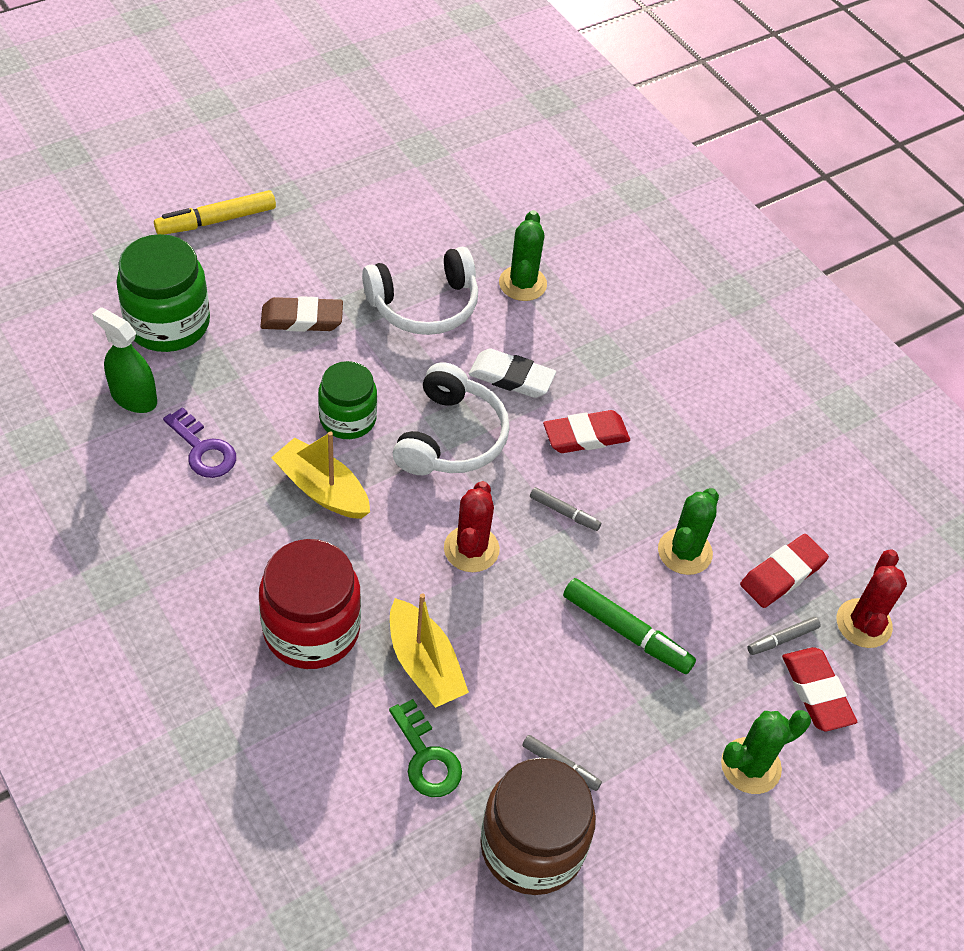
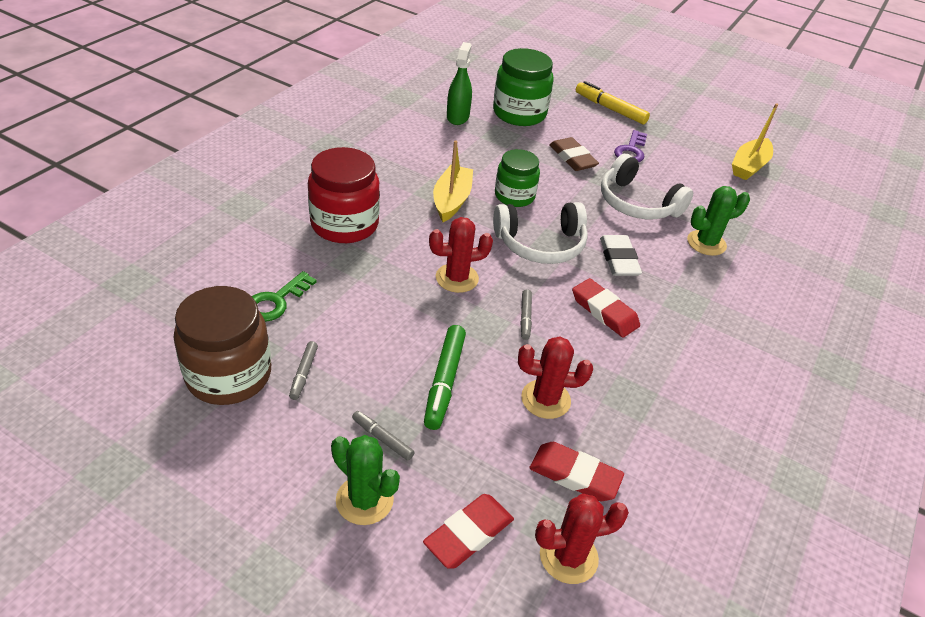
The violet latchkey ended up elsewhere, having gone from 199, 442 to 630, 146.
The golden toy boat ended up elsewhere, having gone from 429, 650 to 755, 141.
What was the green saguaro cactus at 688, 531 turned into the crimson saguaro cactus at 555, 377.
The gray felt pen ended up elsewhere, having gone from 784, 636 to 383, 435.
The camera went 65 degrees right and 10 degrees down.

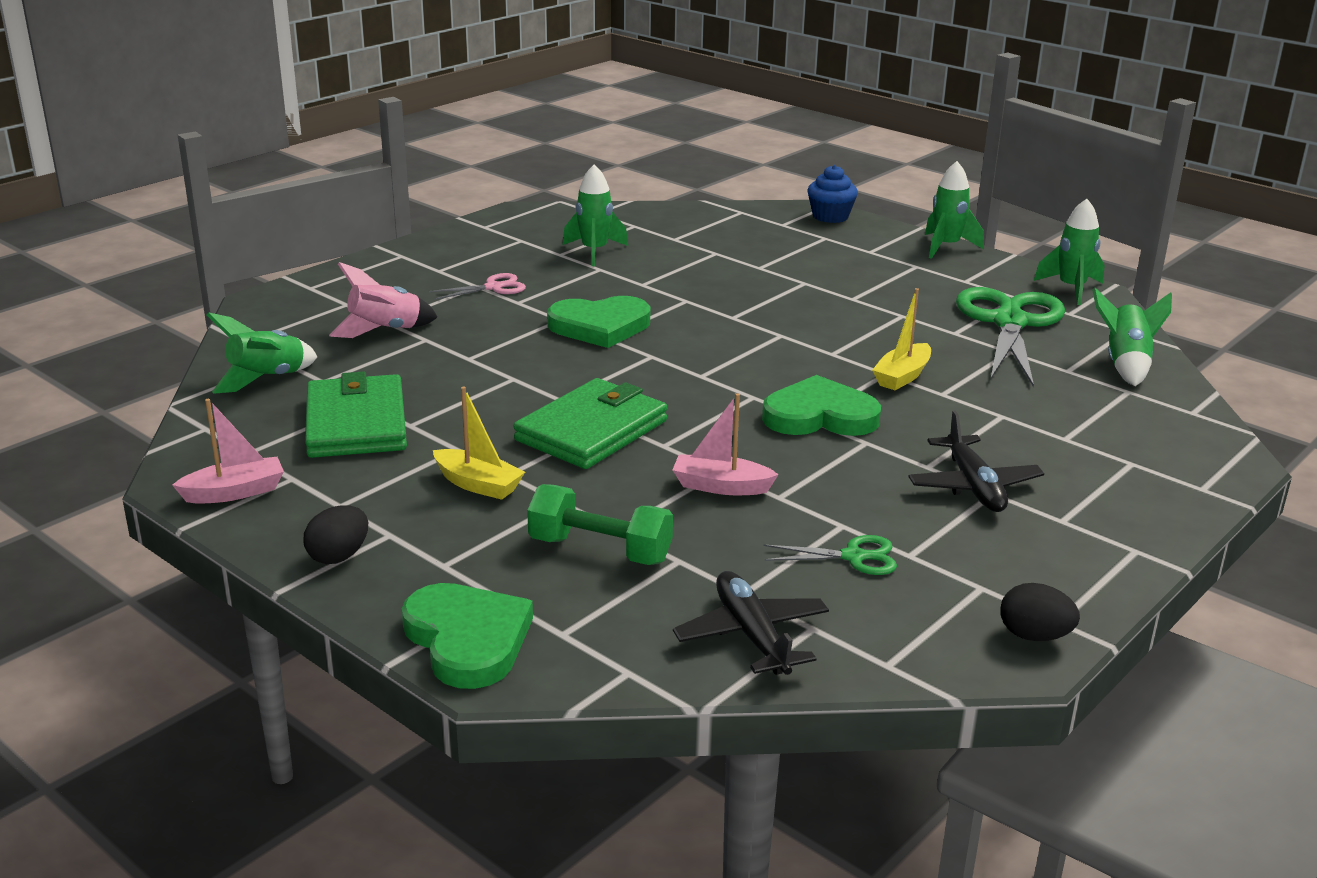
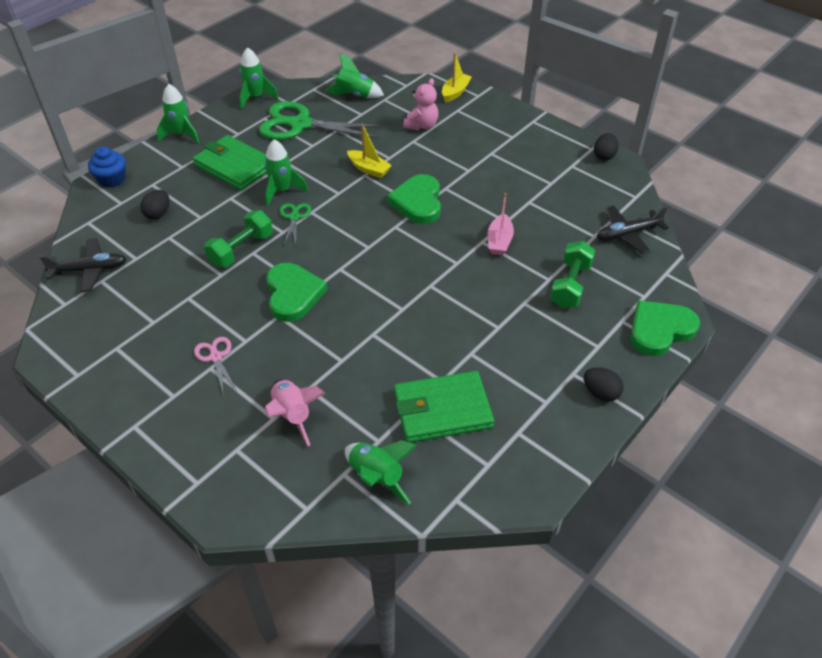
The second view lost the rosy toy boat at 228, 451.
The golden toy boat ended up elsewhere, having gone from 479, 443 to 457, 78.
The green billfold ended up elsewhere, having gone from 590, 423 to 230, 163.
The green toy rocket ended up elsewhere, having gone from 595, 215 to 286, 172.
The green pair of scissors ended up elsewhere, having gone from 830, 555 to 295, 224.
The ebony plane ended up elsewhere, having gone from 976, 461 to 83, 265.
The second view gained the ebony toy egg at 155, 204.
The second view gained the green free weight at 238, 238.
The second view gained the rosy stuffed bear at 421, 104.
The camera went 90 degrees left and 20 degrees up.

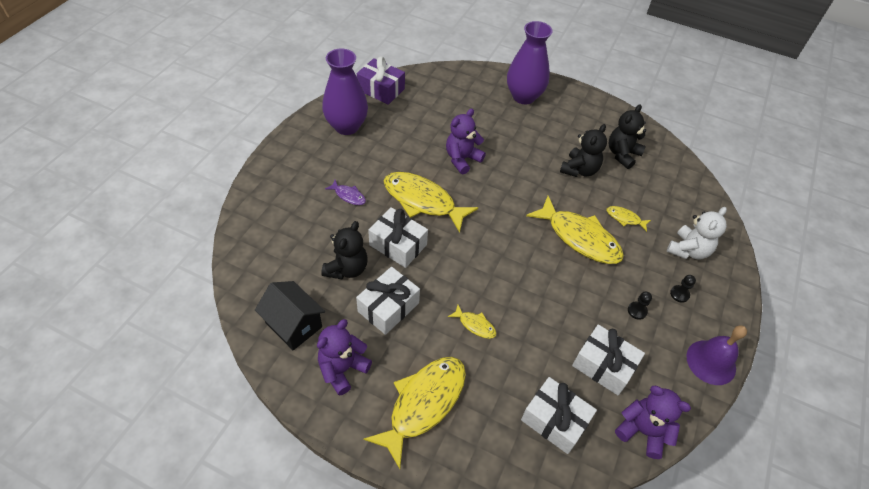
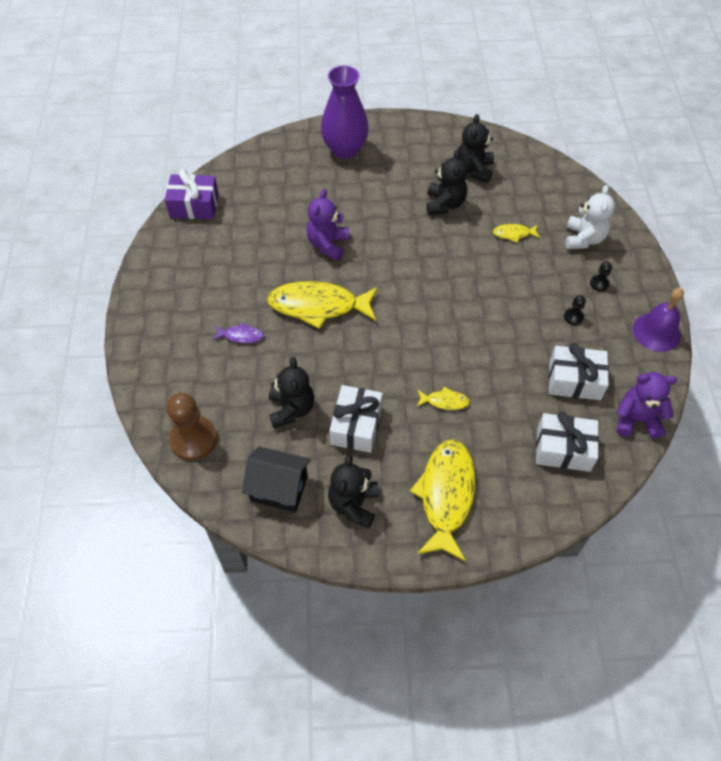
What was the violet stuffed bear at 344, 357 turned into the ebony stuffed bear at 353, 491.
The second view lost the violet vase at 345, 91.
The second view lost the white present at 398, 237.
The second view lost the golden toy fish at 575, 230.
The second view gained the brown game pawn at 192, 427.
The camera went 25 degrees left and 5 degrees up.

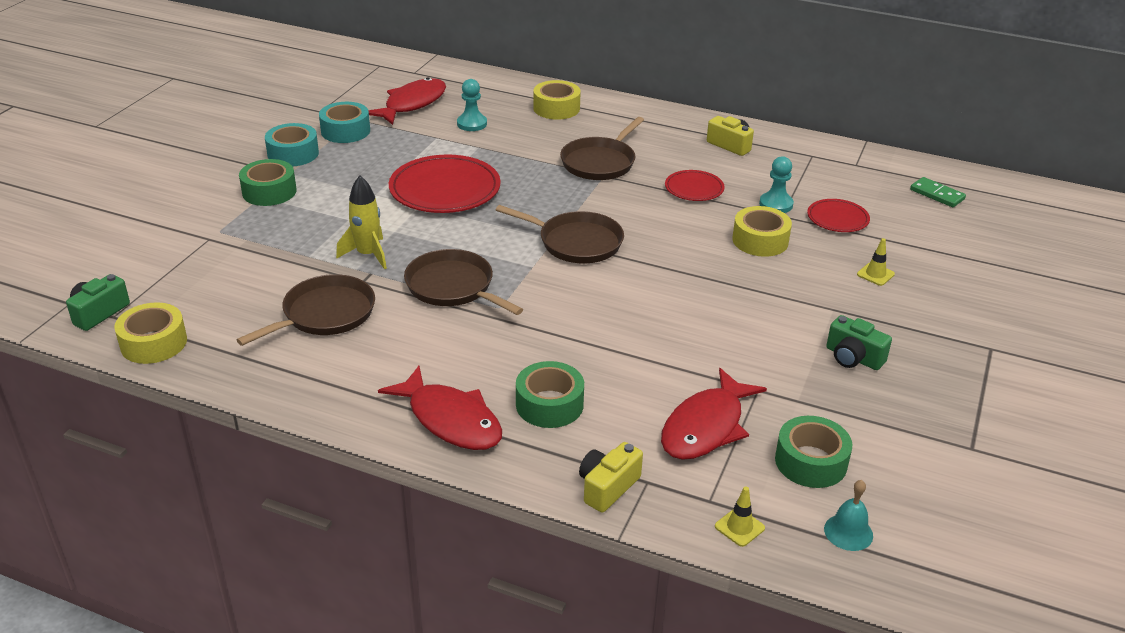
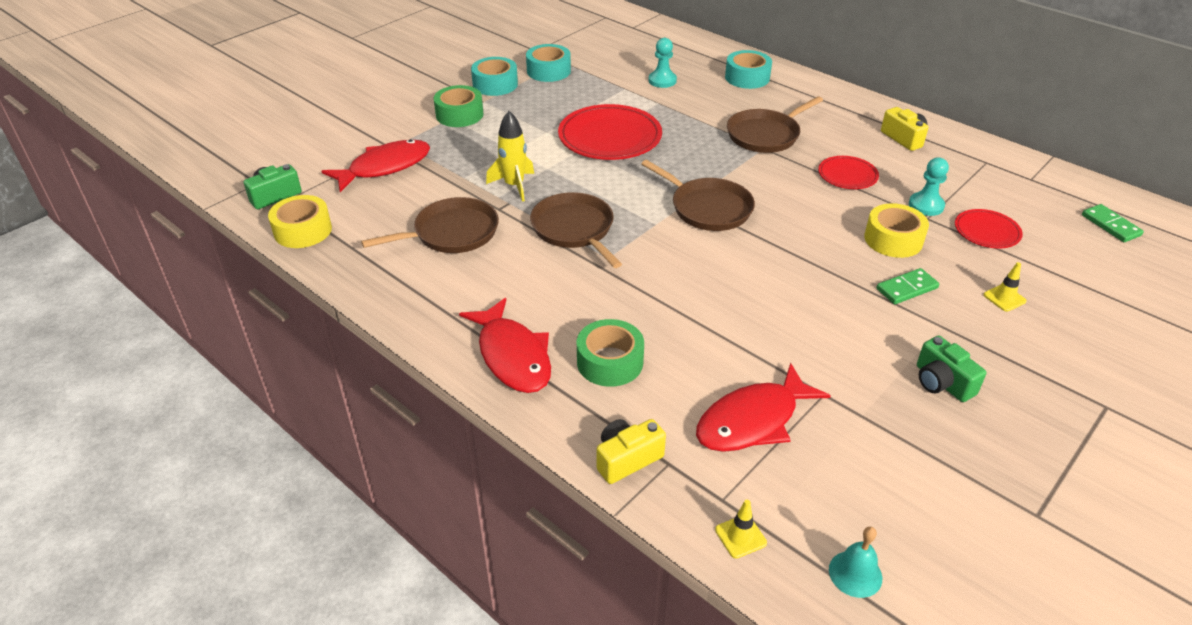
The crimson toy fish ended up elsewhere, having gone from 407, 101 to 375, 165.
What was the golden tape at 557, 100 turned into the turquoise tape at 748, 69.
The second view lost the green tape at 813, 452.
The second view gained the green domino at 907, 286.
The camera went 20 degrees right and 5 degrees up.

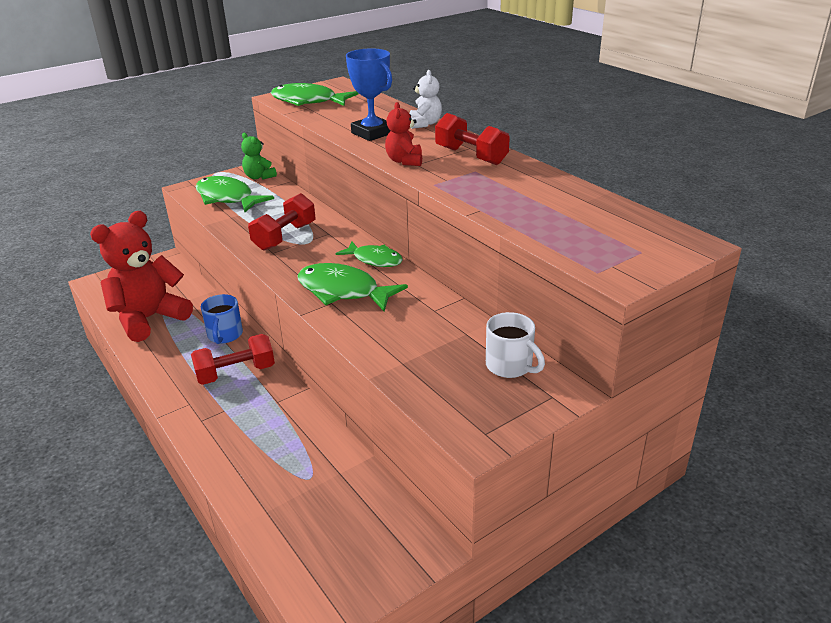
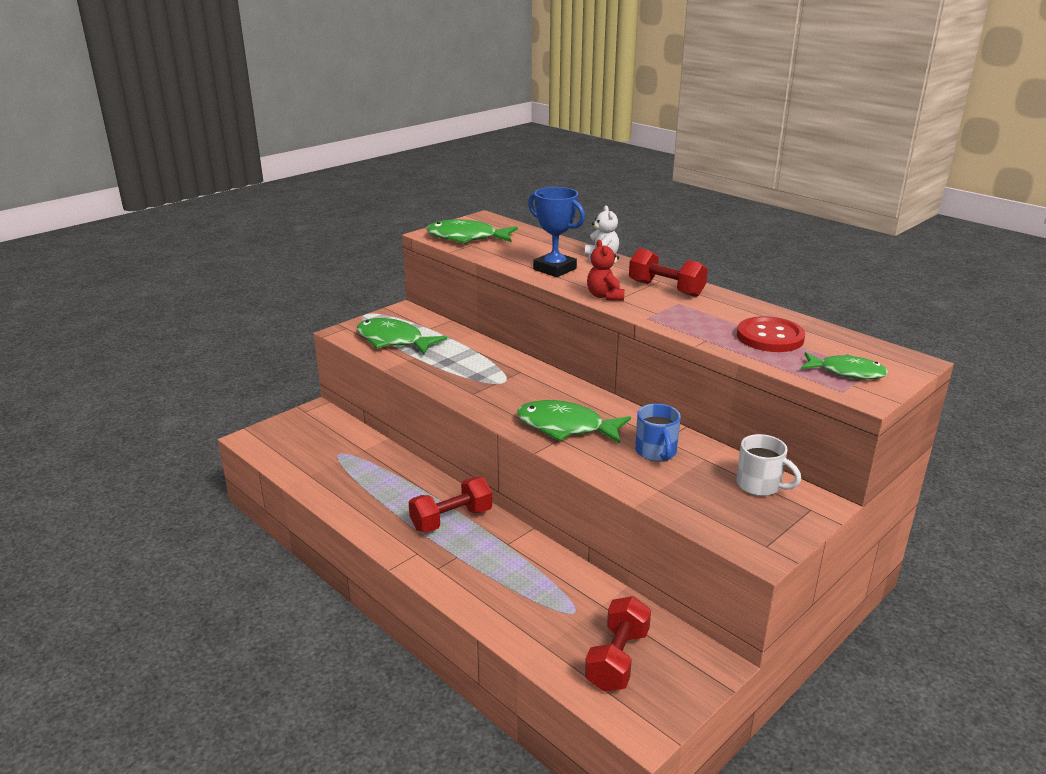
The second view lost the crimson stuffed bear at 141, 276.
The blue coffee mug ended up elsewhere, having gone from 222, 319 to 658, 432.
The second view lost the green stuffed bear at 259, 156.
The crimson free weight ended up elsewhere, having gone from 281, 222 to 618, 644.
The green toy fish ended up elsewhere, having gone from 369, 254 to 844, 365.
The second view gained the crimson shirt button at 771, 334.
The camera went 10 degrees left and 5 degrees down.

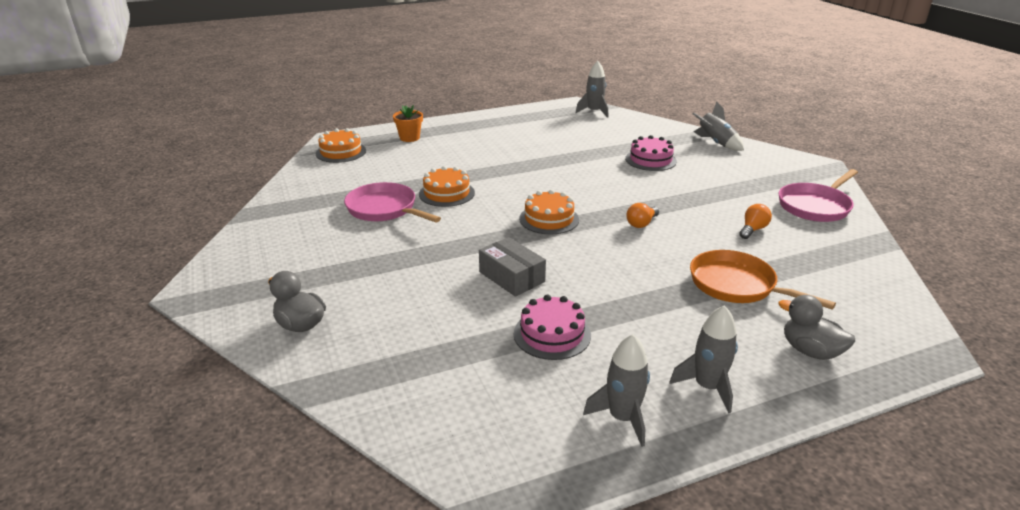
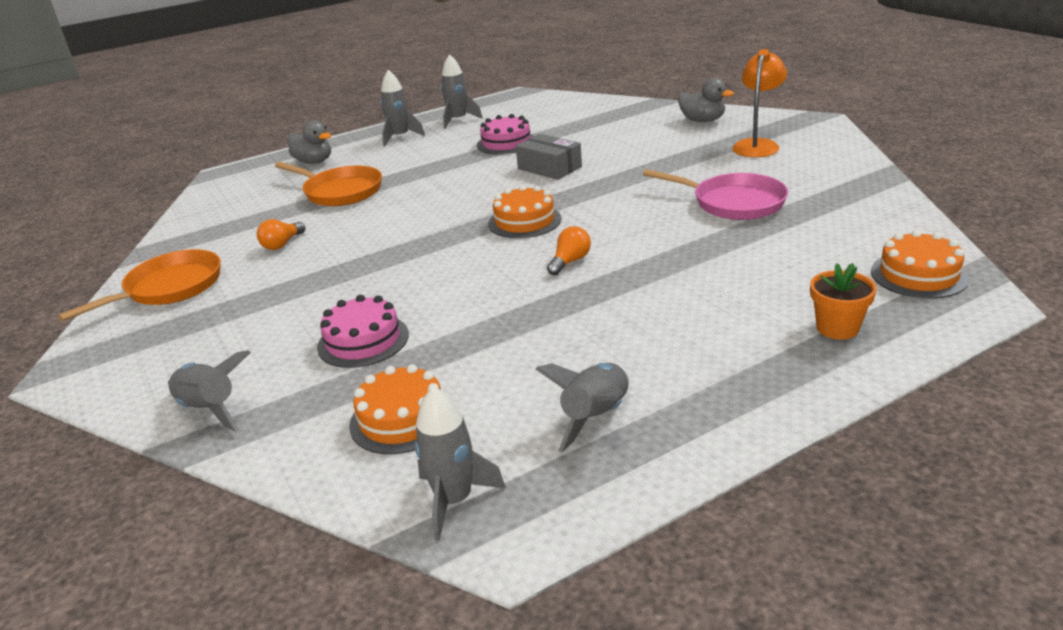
The orange gateau ended up elsewhere, having gone from 447, 186 to 395, 409.
The orange light bulb ended up elsewhere, having gone from 642, 215 to 569, 250.
What was the rosy frying pan at 818, 195 turned into the orange frying pan at 139, 285.
The second view gained the gray toy rocket at 582, 408.
The second view gained the orange lamp at 759, 103.
The camera went 175 degrees right and 0 degrees up.

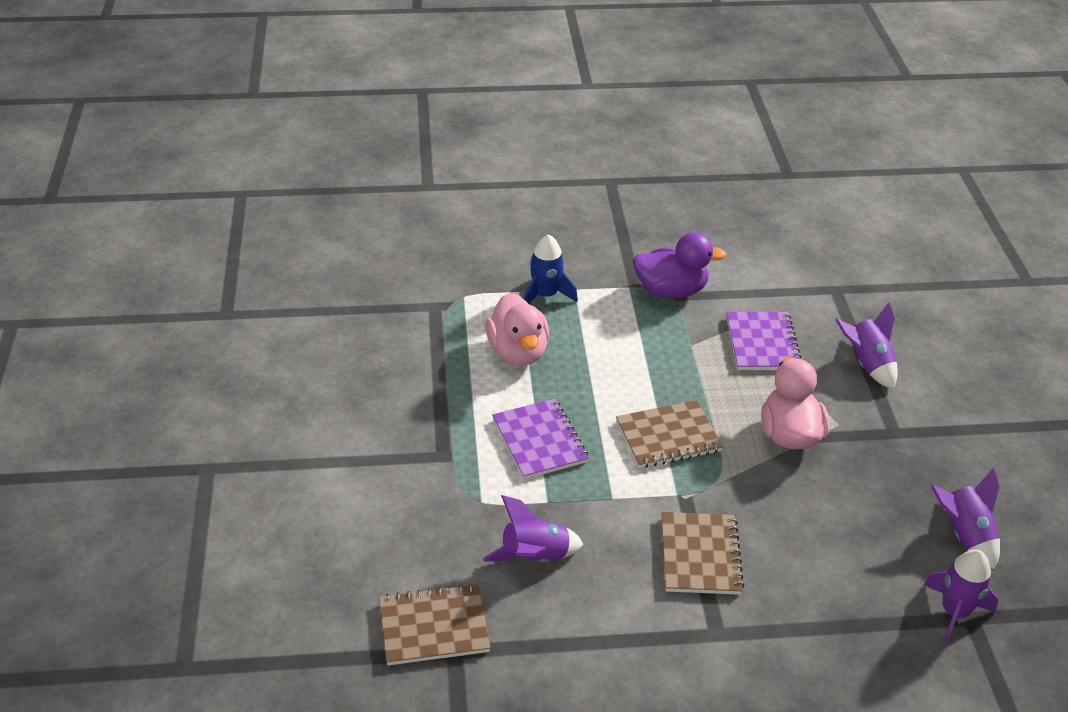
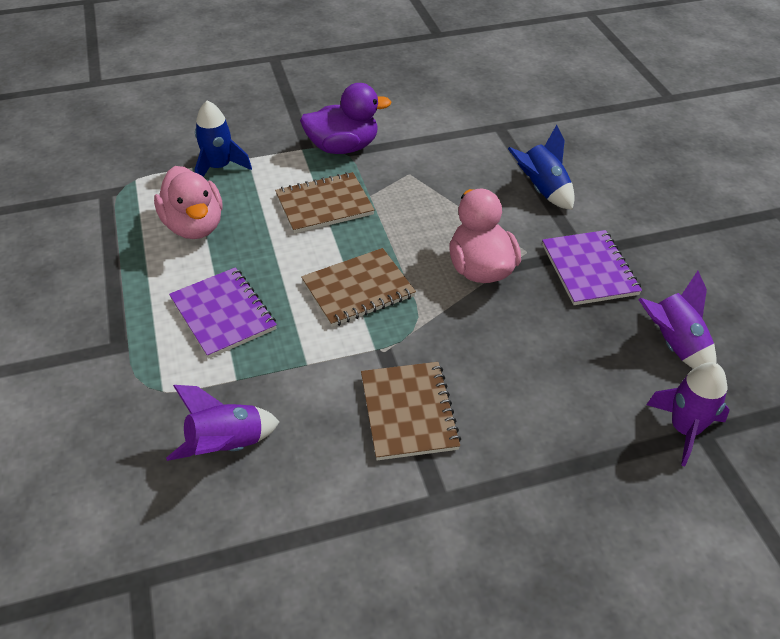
The brown notebook ended up elsewhere, having gone from 434, 624 to 325, 203.
The violet notebook ended up elsewhere, having gone from 763, 341 to 592, 267.
What was the violet toy rocket at 867, 345 turned into the blue toy rocket at 541, 167.
The camera went 10 degrees left and 5 degrees up.

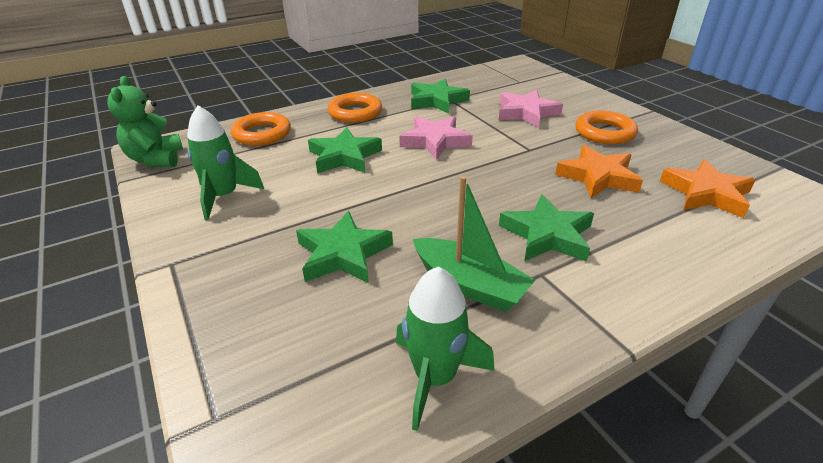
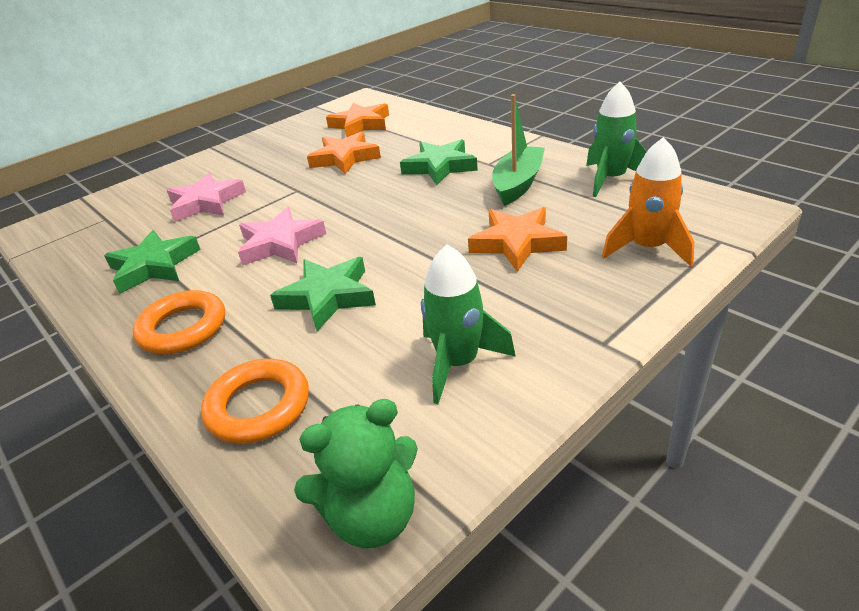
What was the green five-pointed star at 344, 247 turned into the orange five-pointed star at 517, 239.
The second view lost the orange hoop at 607, 127.
The second view gained the orange toy rocket at 648, 202.
The camera went 100 degrees left and 0 degrees up.

